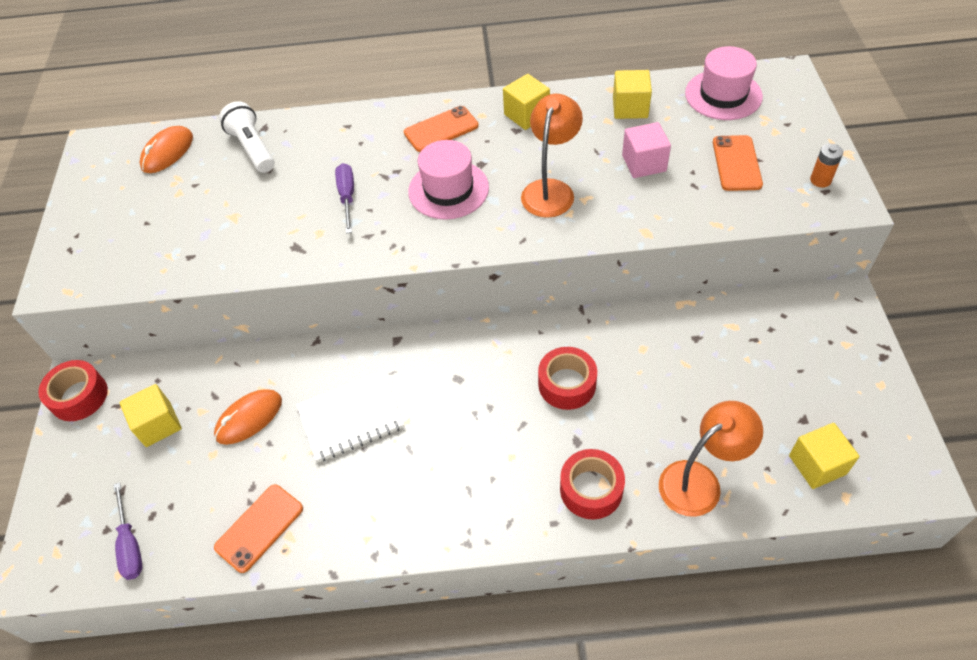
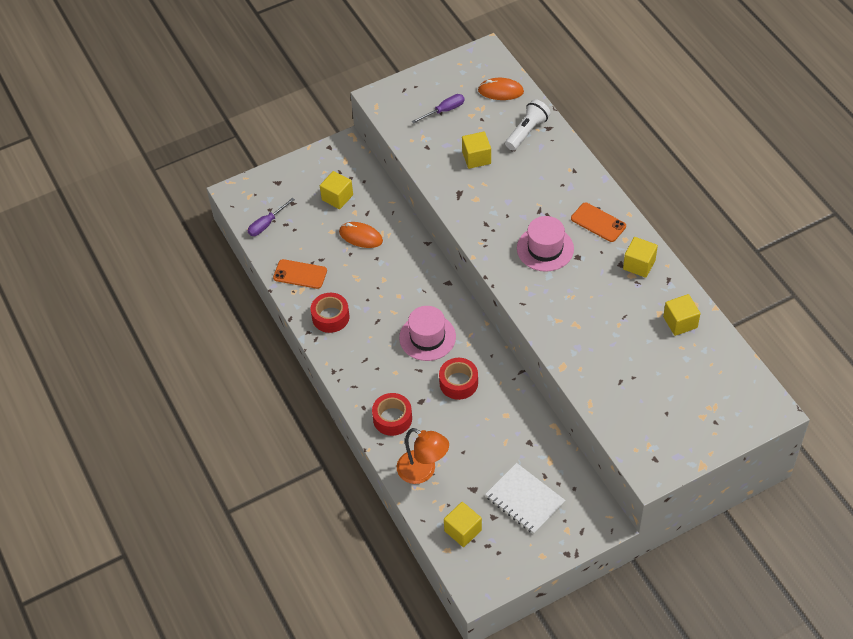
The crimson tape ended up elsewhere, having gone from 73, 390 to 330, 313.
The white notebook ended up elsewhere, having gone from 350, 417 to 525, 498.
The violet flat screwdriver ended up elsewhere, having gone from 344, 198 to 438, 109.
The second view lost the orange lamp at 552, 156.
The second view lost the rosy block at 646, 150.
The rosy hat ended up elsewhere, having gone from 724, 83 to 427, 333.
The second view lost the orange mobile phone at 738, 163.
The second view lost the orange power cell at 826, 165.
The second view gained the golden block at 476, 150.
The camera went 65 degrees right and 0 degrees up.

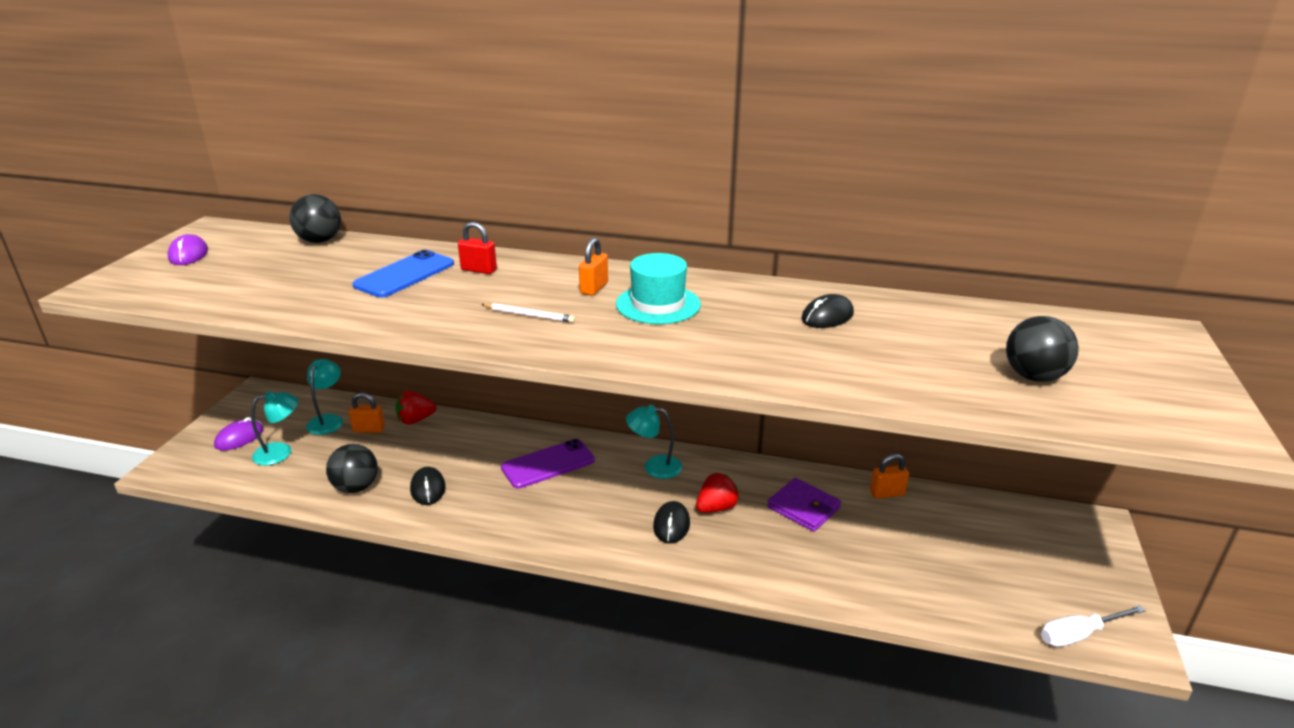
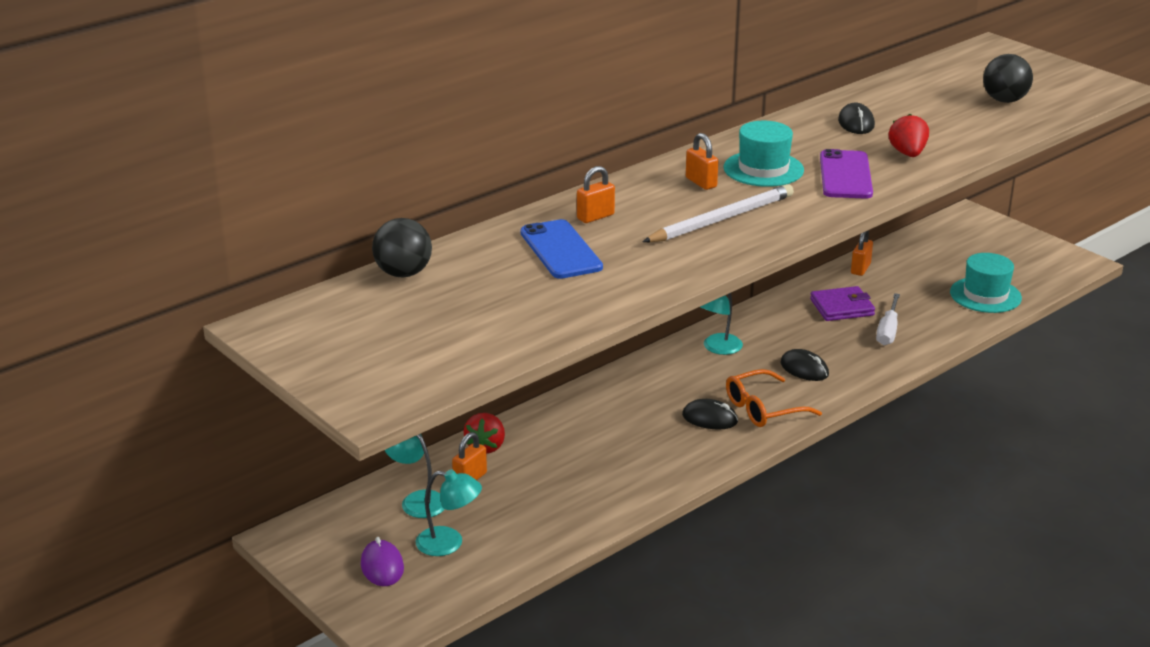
The second view lost the violet computer mouse at 188, 249.
The turquoise lamp at 274, 428 ended up facing another way, 90 degrees clockwise from before.
The second view lost the ebony ball at 352, 468.
The ebony computer mouse ended up elsewhere, having gone from 428, 486 to 710, 414.
What was the crimson small lock at 477, 248 turned into the orange small lock at 596, 194.
The size of the white pencil at 528, 313 changed by a factor of 1.93.
The violet mobile phone ended up elsewhere, having gone from 548, 464 to 846, 174.
The crimson toy strawberry ended up elsewhere, having gone from 717, 493 to 909, 135.
The white flat screwdriver ended up elsewhere, having gone from 1093, 626 to 888, 319.
The second view gained the orange glasses at 774, 398.
The second view gained the turquoise hat at 986, 283.
The camera went 55 degrees left and 0 degrees up.

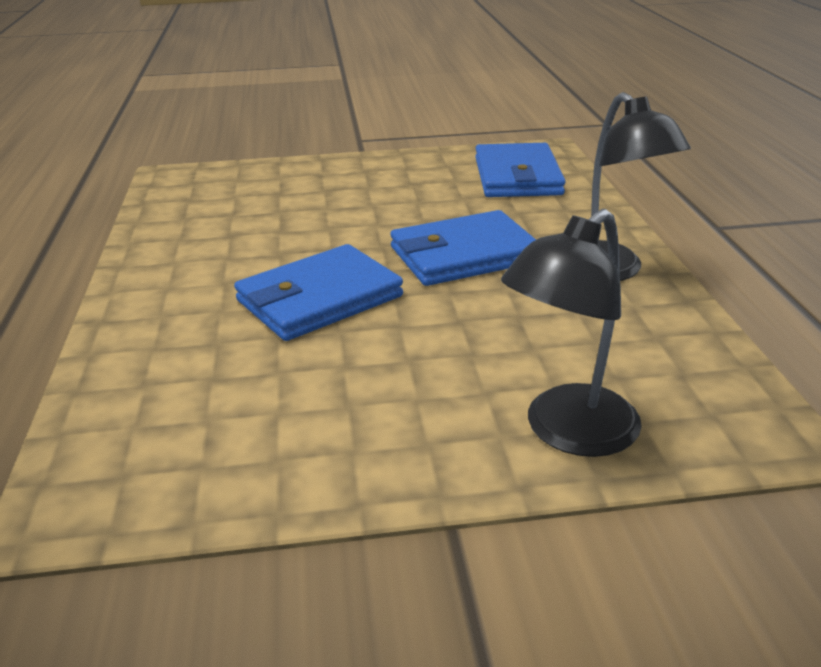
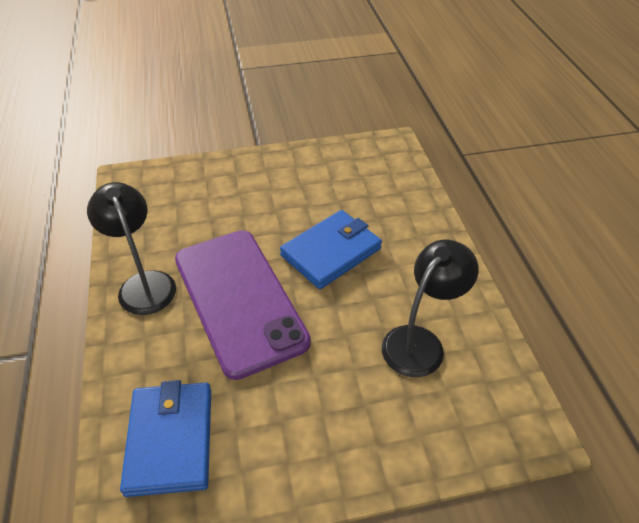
Where the blue billfold stood at 463, 248, the violet mobile phone came to stand at 243, 305.
The ebony lamp ended up elsewhere, having gone from 571, 333 to 430, 308.
The camera went 175 degrees right and 15 degrees up.

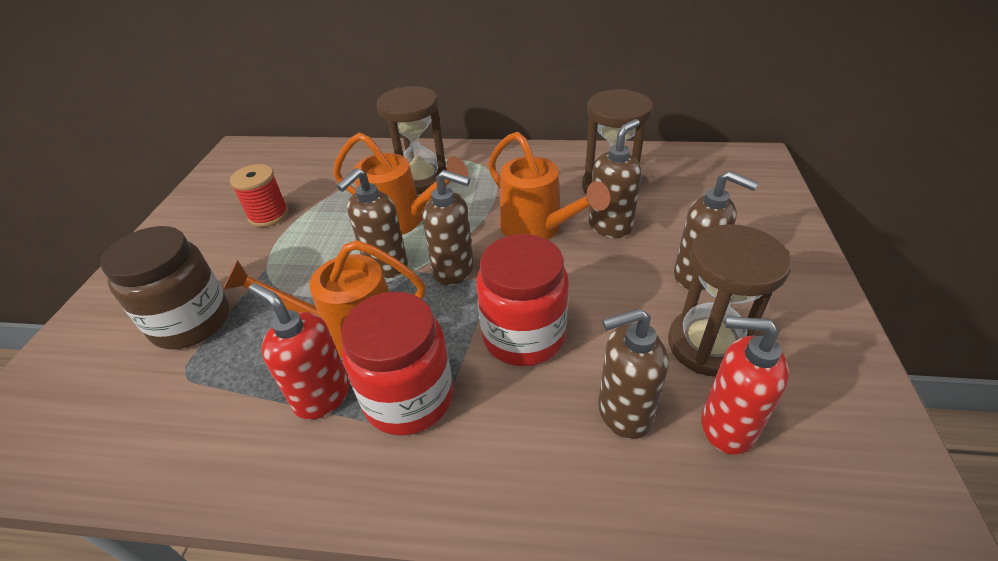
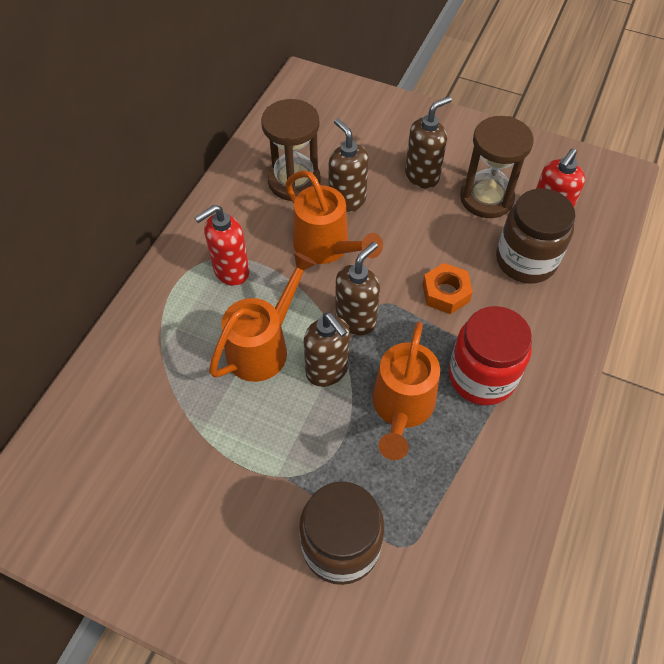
The second view lost the crimson reel of thread at 259, 195.
The crimson soap dispenser ended up elsewhere, having gone from 299, 351 to 221, 245.
The second view lost the brown sand timer at 412, 140.
Where the crimson preserve jar stood at 522, 300, the orange nut came to stand at 448, 288.
The orange watering can at 549, 186 ended up facing another way, 75 degrees clockwise from before.
Where the brown soap dispenser stood at 633, 373, the brown preserve jar came to stand at 536, 235.
The camera went 75 degrees left and 15 degrees up.

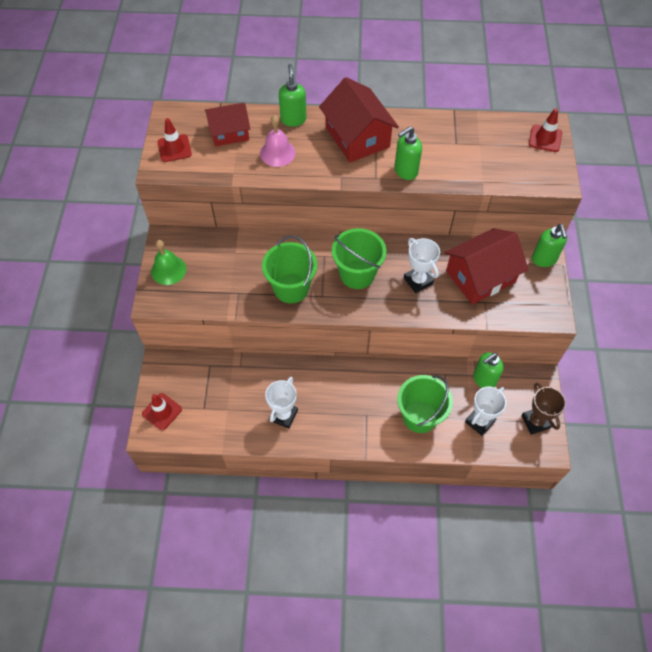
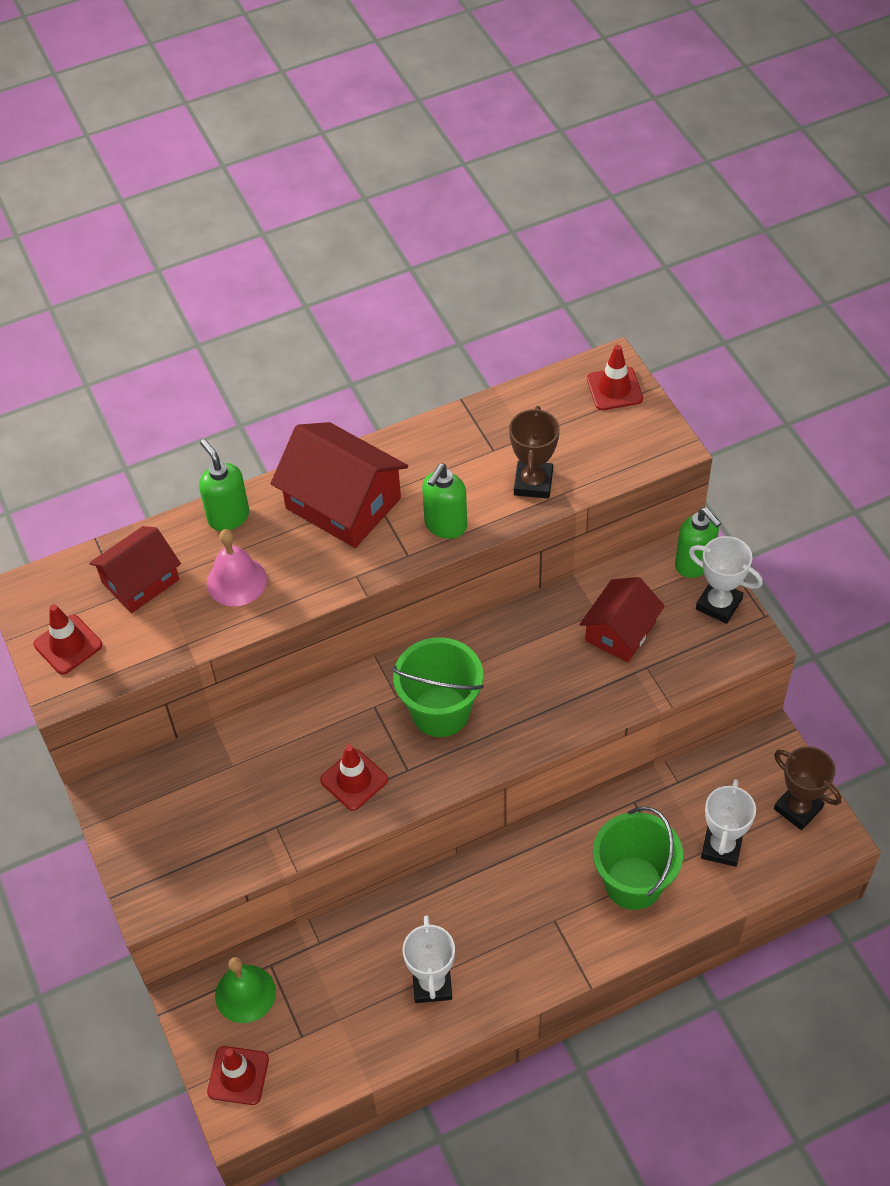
The green school bell ended up elsewhere, having gone from 168, 262 to 245, 990.
Where the green sand bucket stood at 289, 269, the crimson traffic cone came to stand at 354, 777.
The white award cup ended up elsewhere, having gone from 422, 265 to 726, 580.
The size of the crimson cottage at 486, 266 changed by a factor of 0.66.
The second view lost the green soap dispenser at 488, 370.
The second view gained the brown award cup at 534, 452.
The camera went 25 degrees left and 5 degrees down.

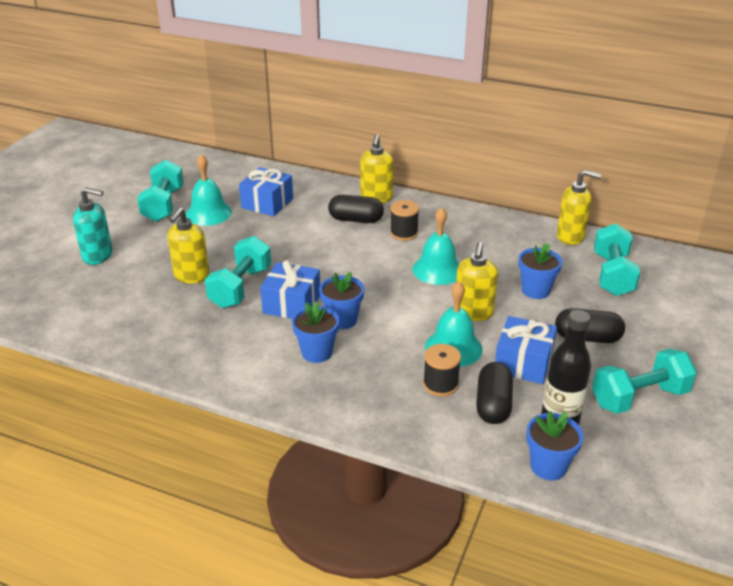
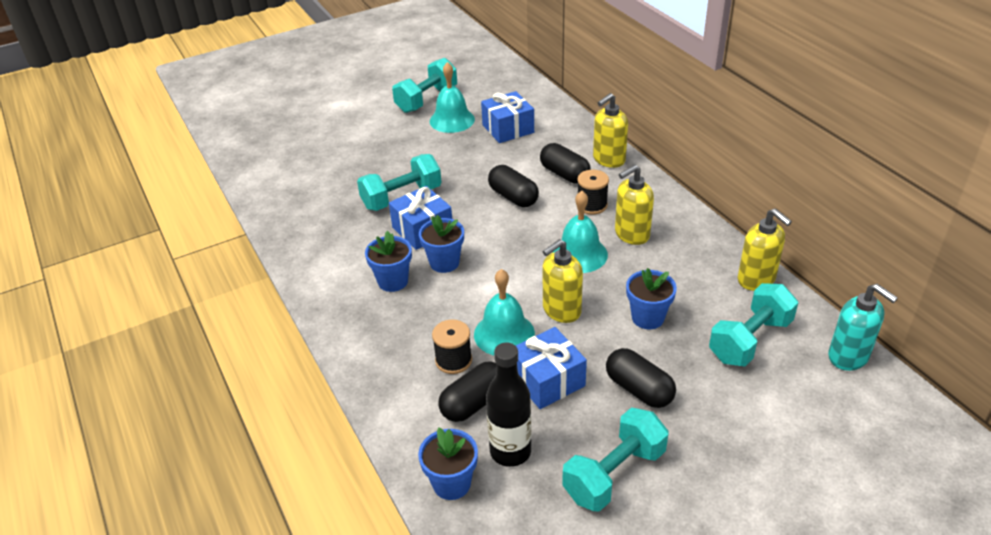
The turquoise soap dispenser ended up elsewhere, having gone from 93, 226 to 863, 327.
The golden soap dispenser ended up elsewhere, having gone from 188, 245 to 634, 204.
The turquoise free weight at 644, 381 ended up facing another way, 60 degrees counterclockwise from before.
The second view gained the ebony pill shape at 513, 186.
The camera went 40 degrees right and 5 degrees up.

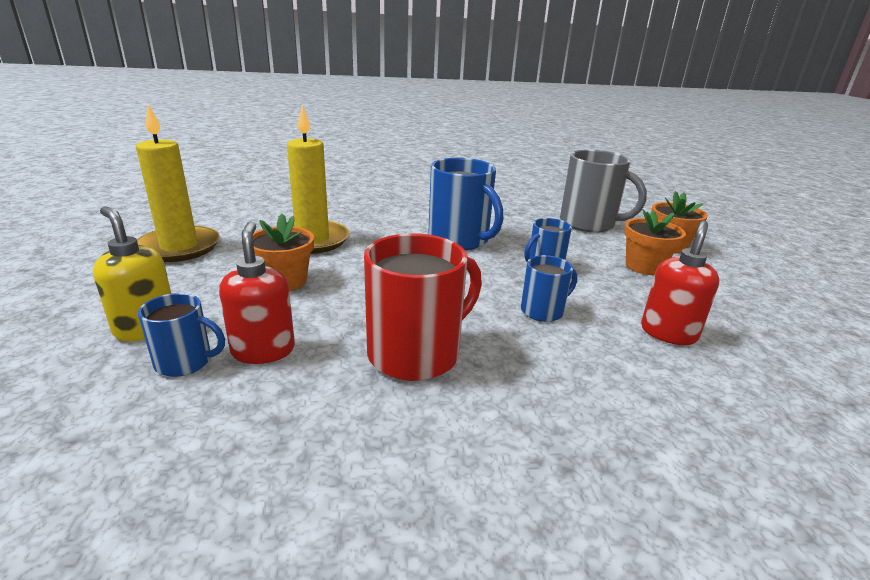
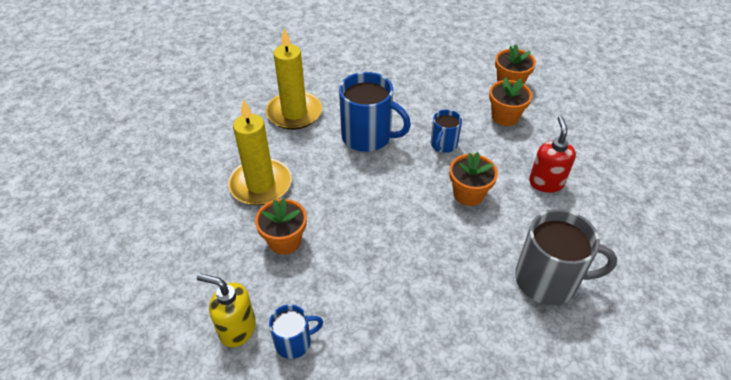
The golden wax candle ended up elsewhere, having gone from 178, 183 to 294, 79.
The second view lost the crimson soap dispenser at 257, 292.
The second view lost the crimson coffee mug at 423, 307.
Where the blue coffee mug stood at 549, 288, the orange potted plant came to stand at 473, 179.
The gray coffee mug ended up elsewhere, having gone from 603, 191 to 566, 257.
The camera went 25 degrees left and 20 degrees up.

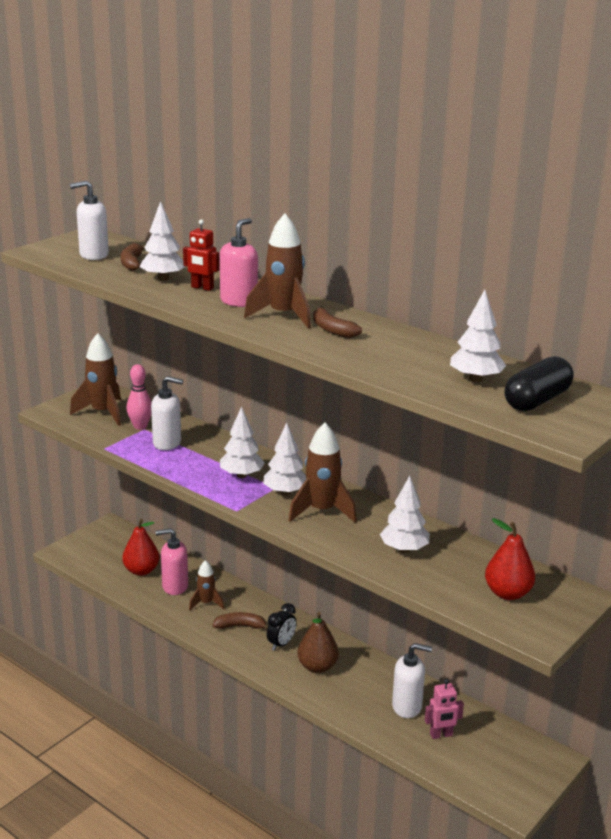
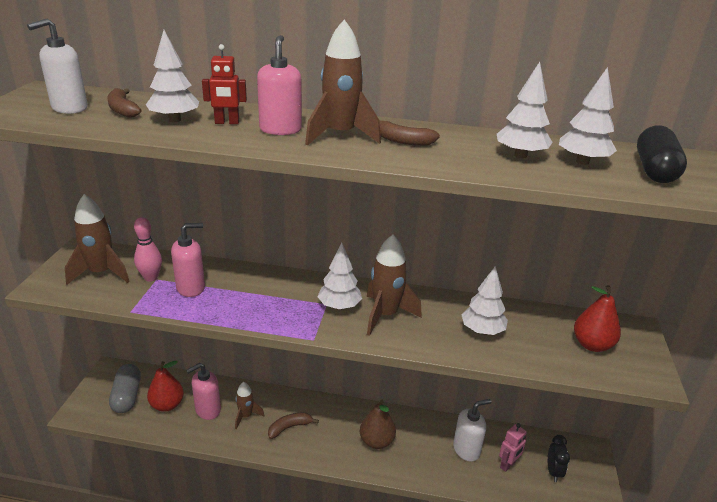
What was the white soap dispenser at 167, 413 turned into the rosy soap dispenser at 188, 260.
The white toy tree ended up elsewhere, having gone from 242, 442 to 524, 110.
The ebony alarm clock ended up elsewhere, having gone from 282, 627 to 559, 458.
The second view gained the gray pill shape at 125, 388.
The camera went 30 degrees left and 5 degrees up.

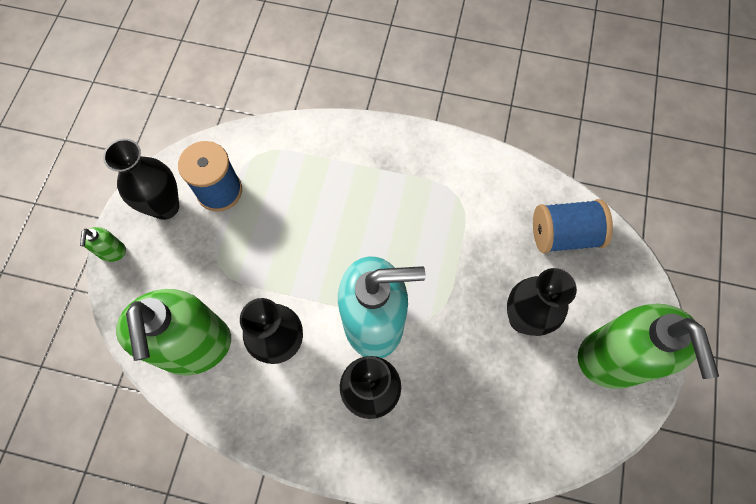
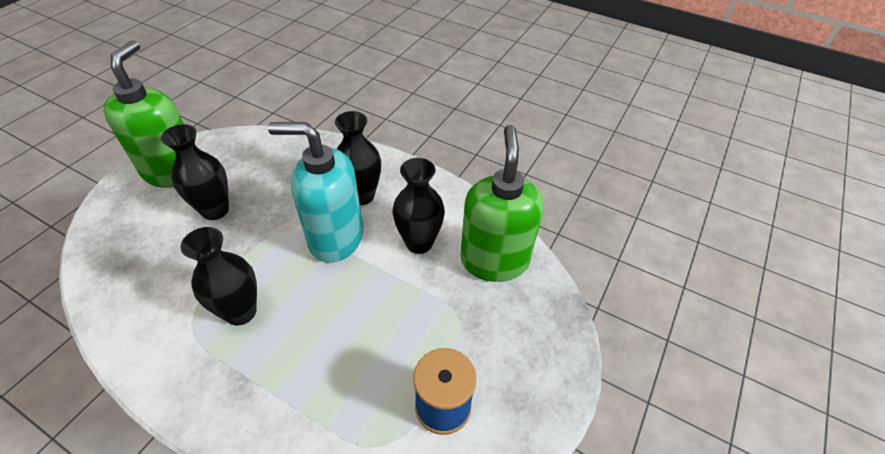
The second view lost the green soap dispenser at 103, 244.
The ebony vase ended up elsewhere, having gone from 141, 179 to 219, 276.
The second view lost the blue reel of thread at 573, 226.
The camera went 165 degrees left and 20 degrees down.

